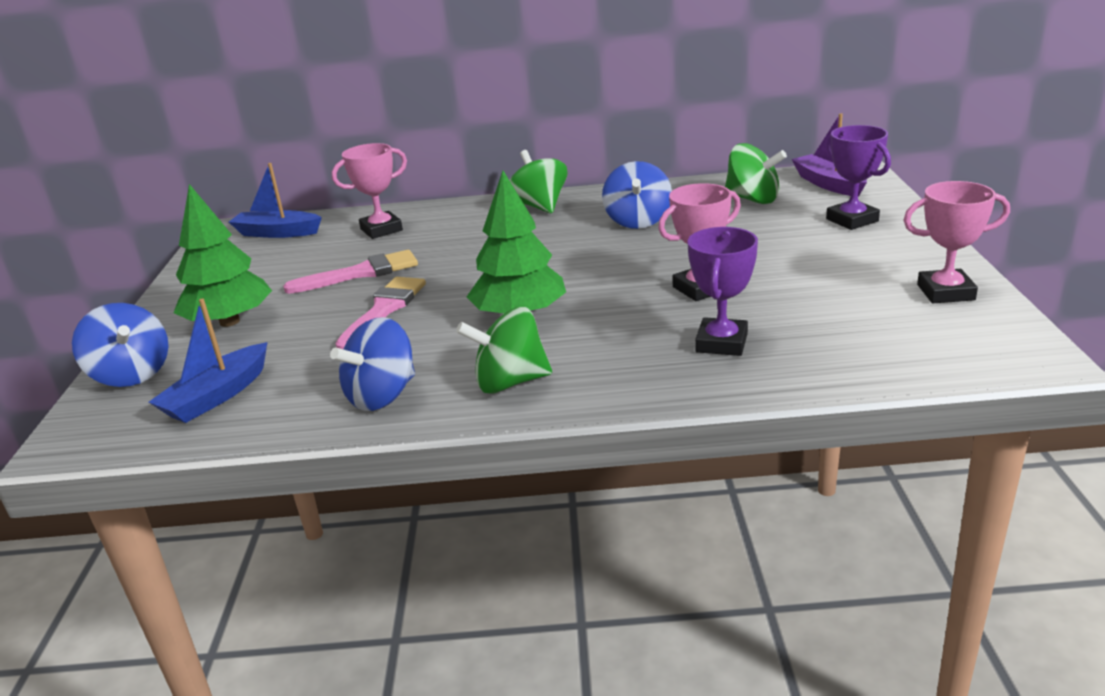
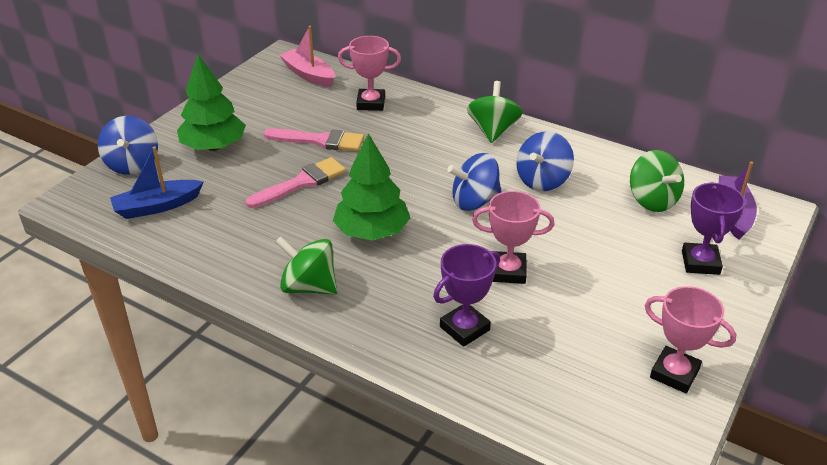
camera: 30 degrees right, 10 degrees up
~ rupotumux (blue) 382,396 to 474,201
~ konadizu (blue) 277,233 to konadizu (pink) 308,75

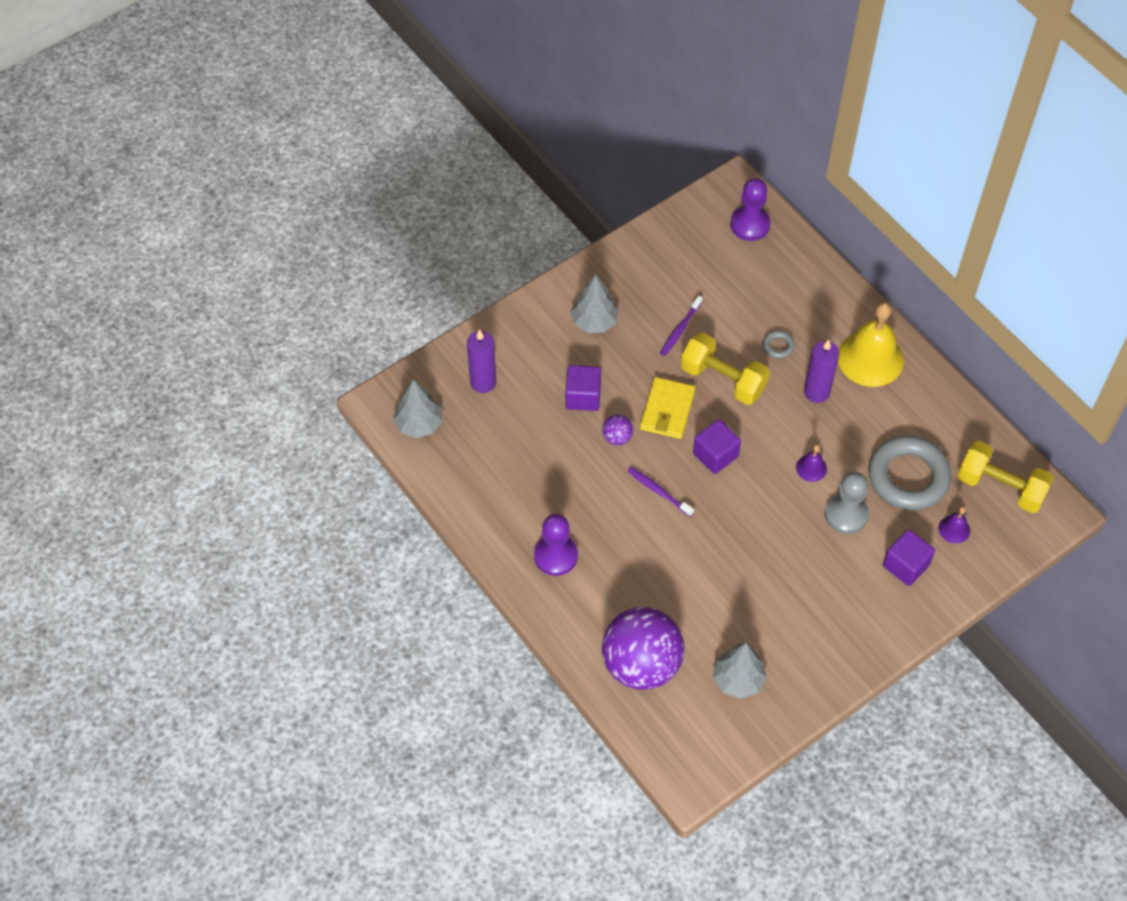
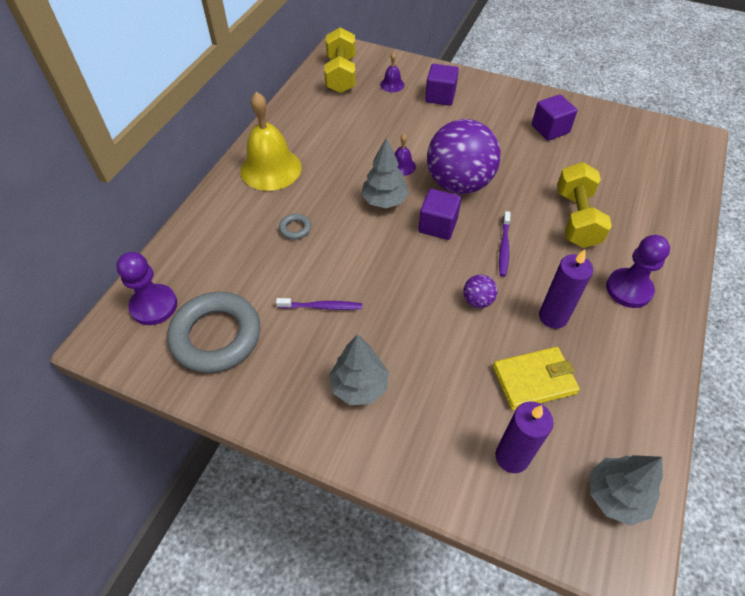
camera: 120 degrees left, 5 degrees down
- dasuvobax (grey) 846,514
~ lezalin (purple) 583,396 to 550,129
~ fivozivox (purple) 641,664 to 458,184
~ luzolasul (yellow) 667,410 to 534,380
~ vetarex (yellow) 723,379 to 576,219
~ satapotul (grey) 738,680 to 384,201
~ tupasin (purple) 816,392 to 553,317
~ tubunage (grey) 908,477 to 216,336

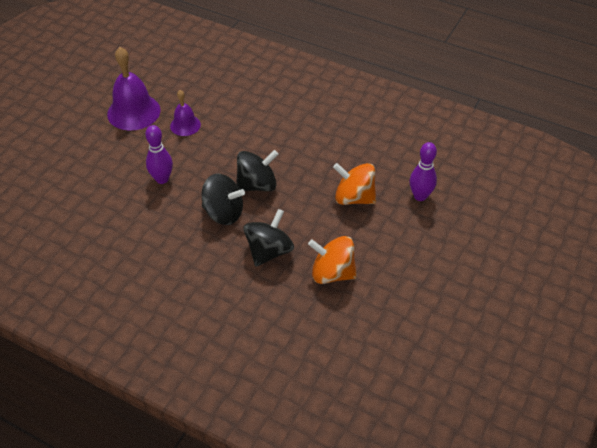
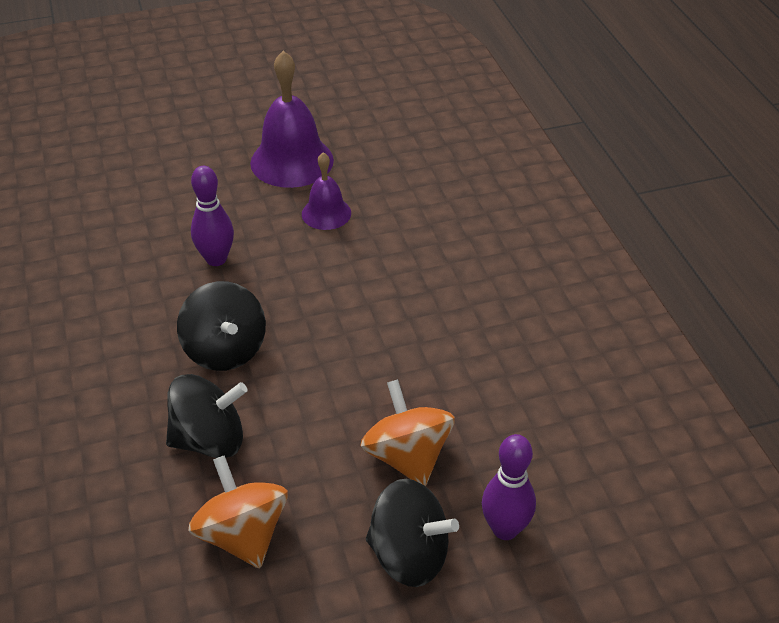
camera: 45 degrees right, 5 degrees down
~ rupotumux (black) 257,185 to 409,555

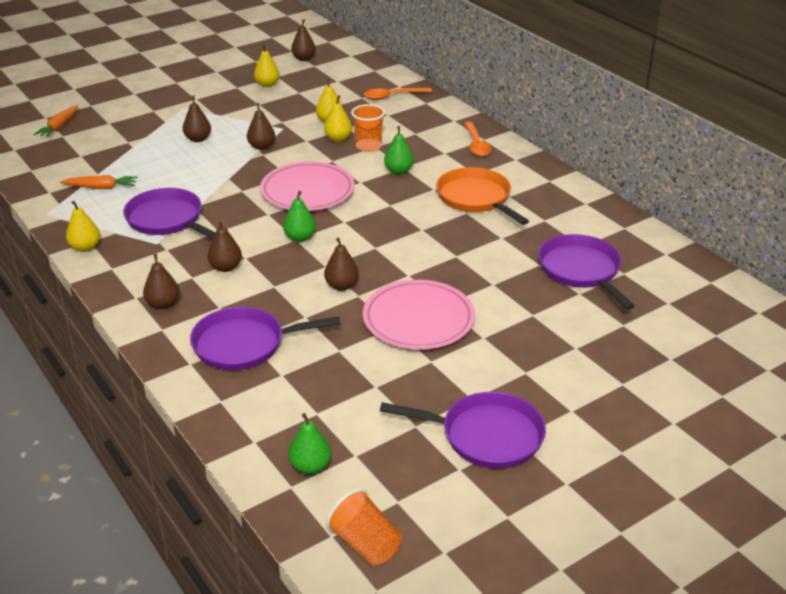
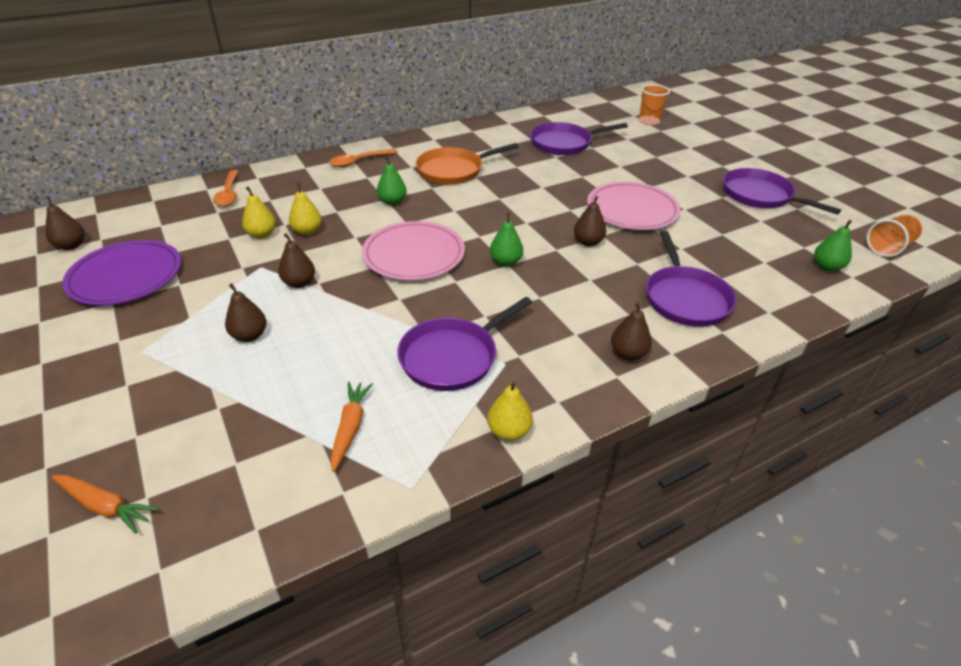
camera: 85 degrees left, 5 degrees up
- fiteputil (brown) 226,267
~ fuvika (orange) 368,146 to 649,121
~ fiteputil (yellow) 267,84 to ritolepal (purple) 126,276
~ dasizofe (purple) 486,436 = 760,196 60 degrees counterclockwise
~ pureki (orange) 476,145 = 359,161 150 degrees clockwise

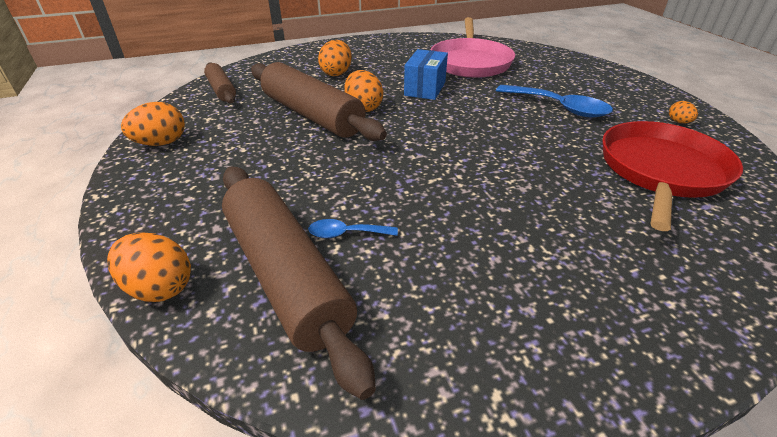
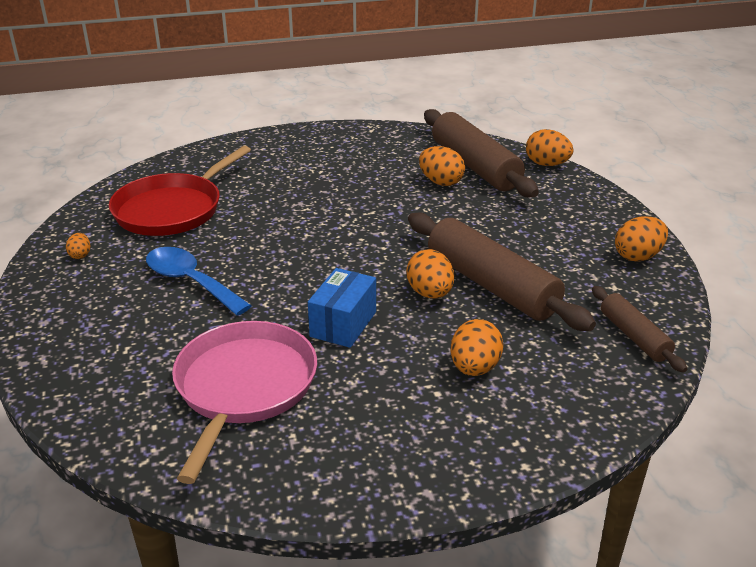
camera: 175 degrees left, 5 degrees down
~ pureki (blue) 346,233 to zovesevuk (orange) 441,182

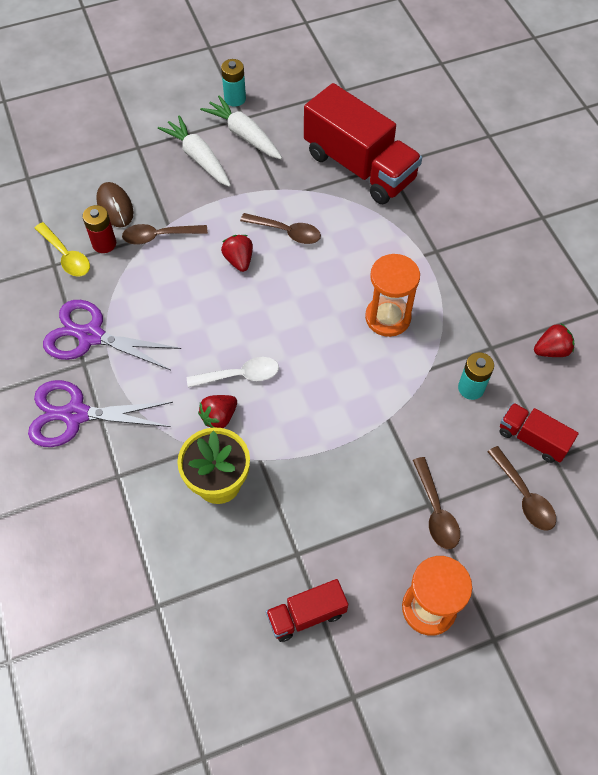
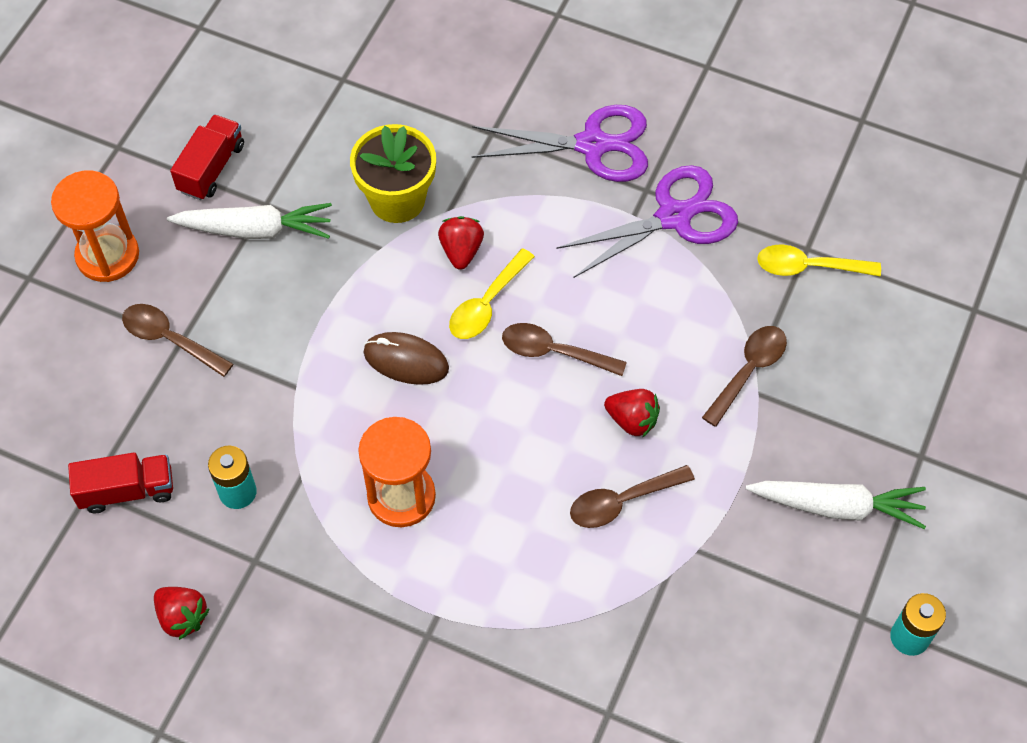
camera: 135 degrees right, 0 degrees up
- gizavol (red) 104,244
- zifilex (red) 359,166
~ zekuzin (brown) 115,207 to 406,361
~ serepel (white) 244,135 to 255,230
~ pureki (brown) 524,496 to 554,352
~ pureki (white) 240,375 to pureki (yellow) 487,304
~ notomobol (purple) 75,414 = 593,145 45 degrees clockwise
~ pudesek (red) 551,350 = 182,617 75 degrees counterclockwise

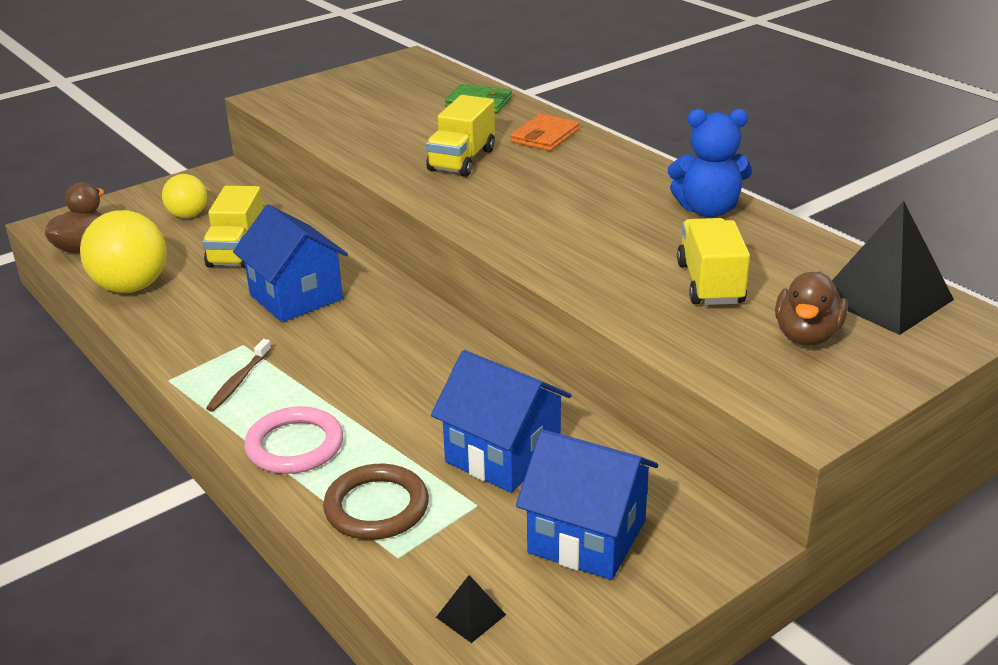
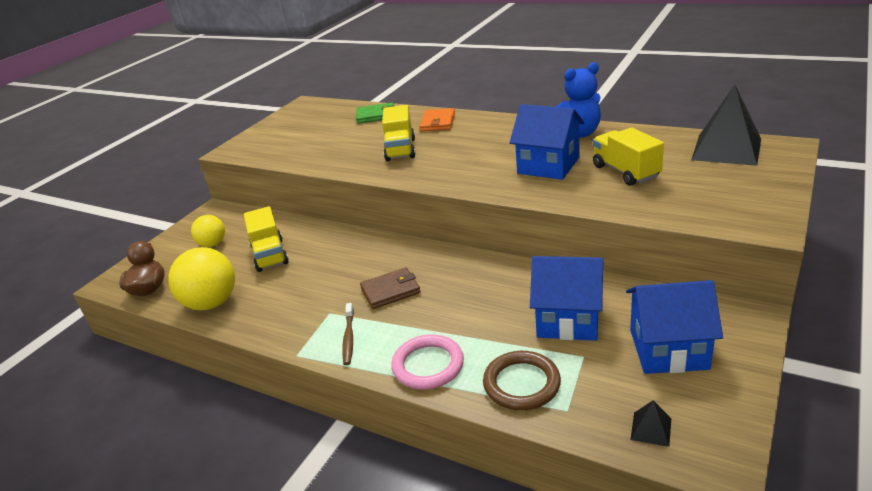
camera: 20 degrees left, 0 degrees up
- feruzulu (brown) 807,336
+ luzolasul (brown) 390,290
~ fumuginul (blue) 296,297 to 548,165

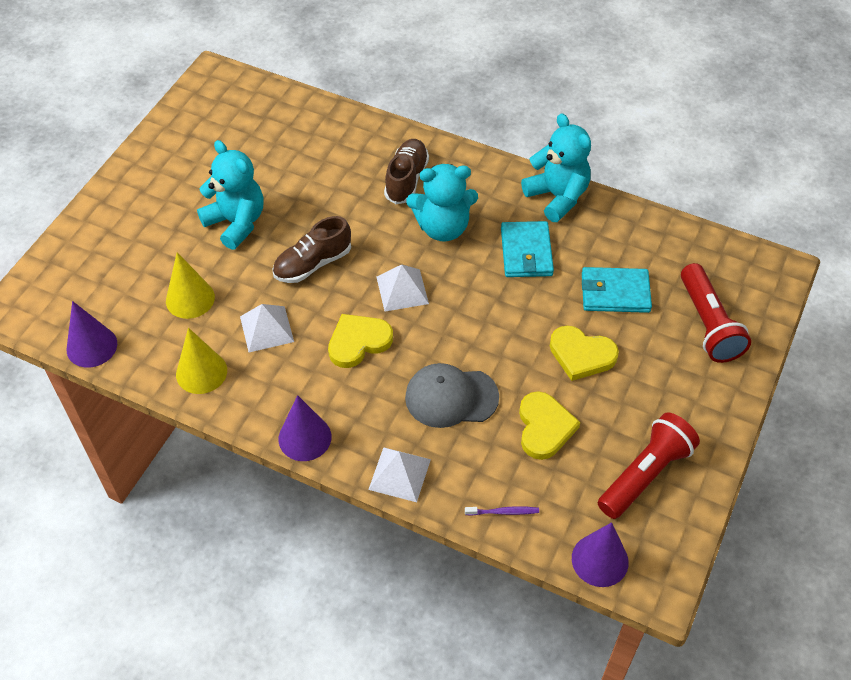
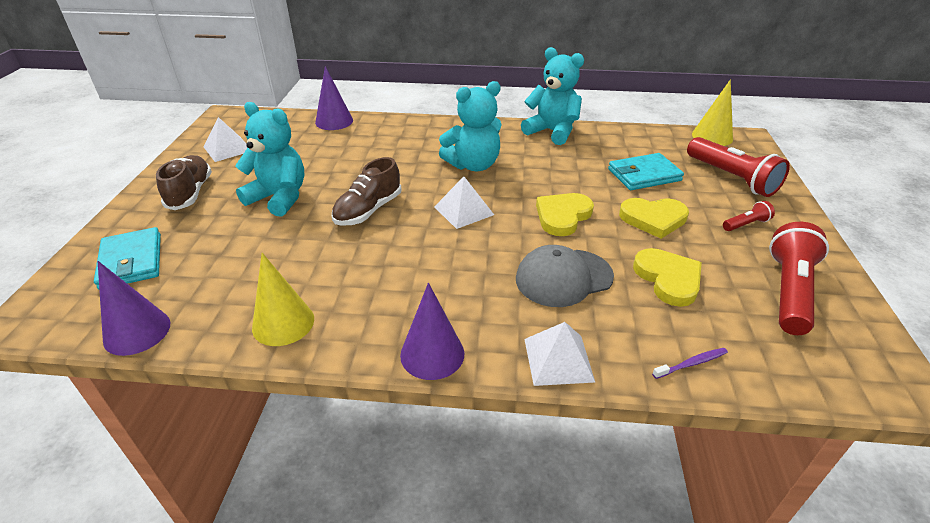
camera: 20 degrees left, 15 degrees down
+ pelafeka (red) 746,224
~ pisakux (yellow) 190,299 to 712,136
~ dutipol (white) 266,329 to 228,148
~ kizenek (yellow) 358,342 to 562,216
~ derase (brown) 406,179 to 190,193
~ luzolasul (turquoise) 526,252 to 131,261
~ pisakux (purple) 600,560 to 334,121

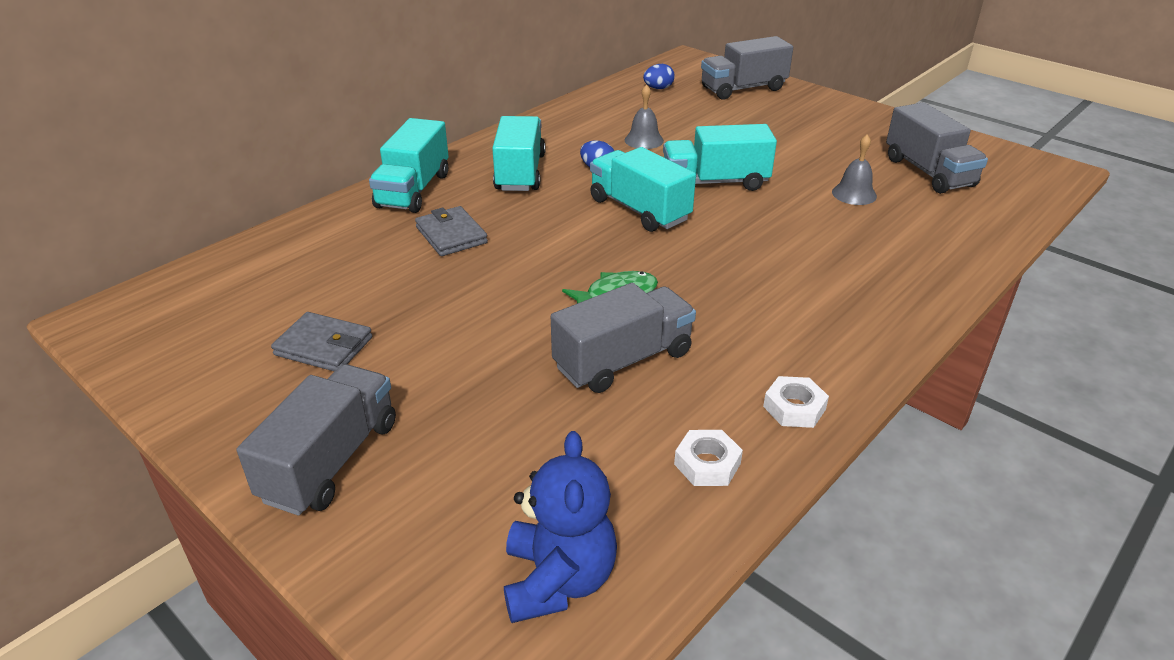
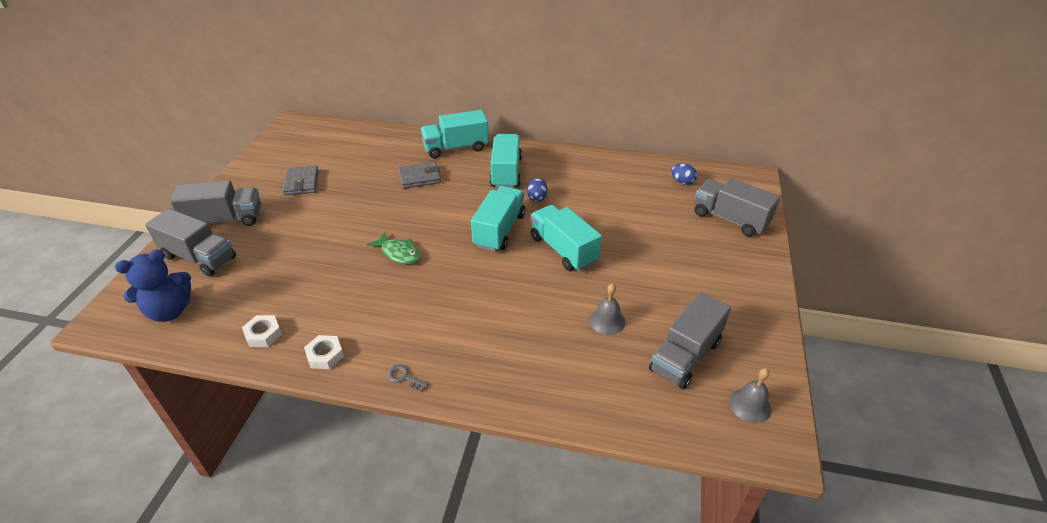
camera: 60 degrees right, 5 degrees up
+ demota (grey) 404,377
~ zifilex (grey) 623,360 to 199,257
~ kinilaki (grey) 644,140 to 750,405
~ luzolasul (grey) 451,235 = 419,177 45 degrees clockwise
~ zifilex (turquoise) 520,173 = 506,172 60 degrees counterclockwise

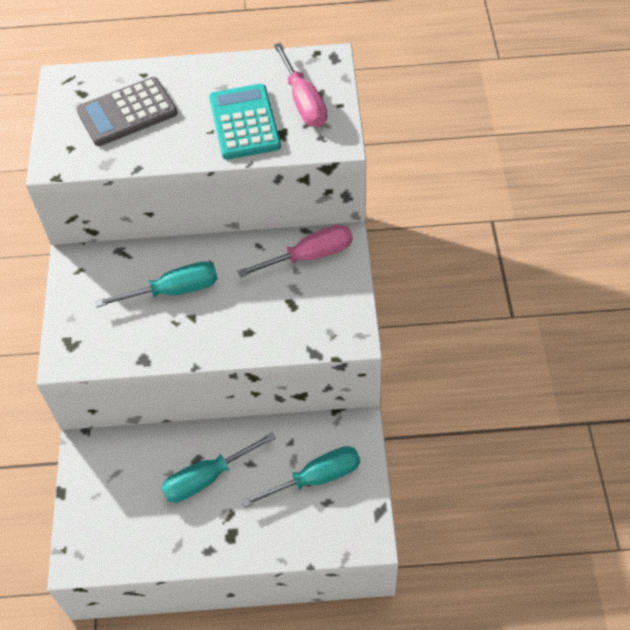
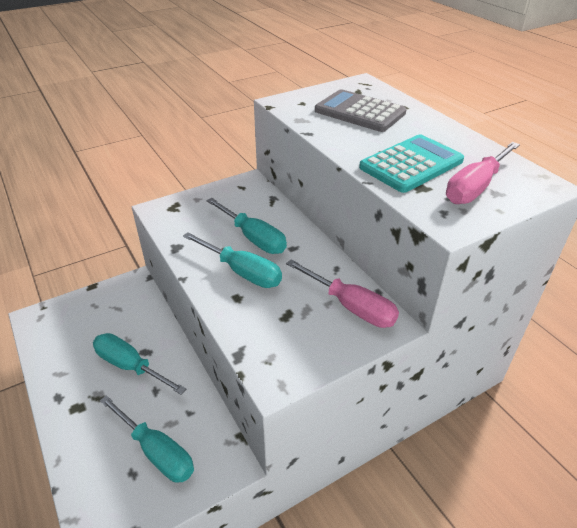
camera: 60 degrees right, 15 degrees down
+ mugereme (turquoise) 242,272

